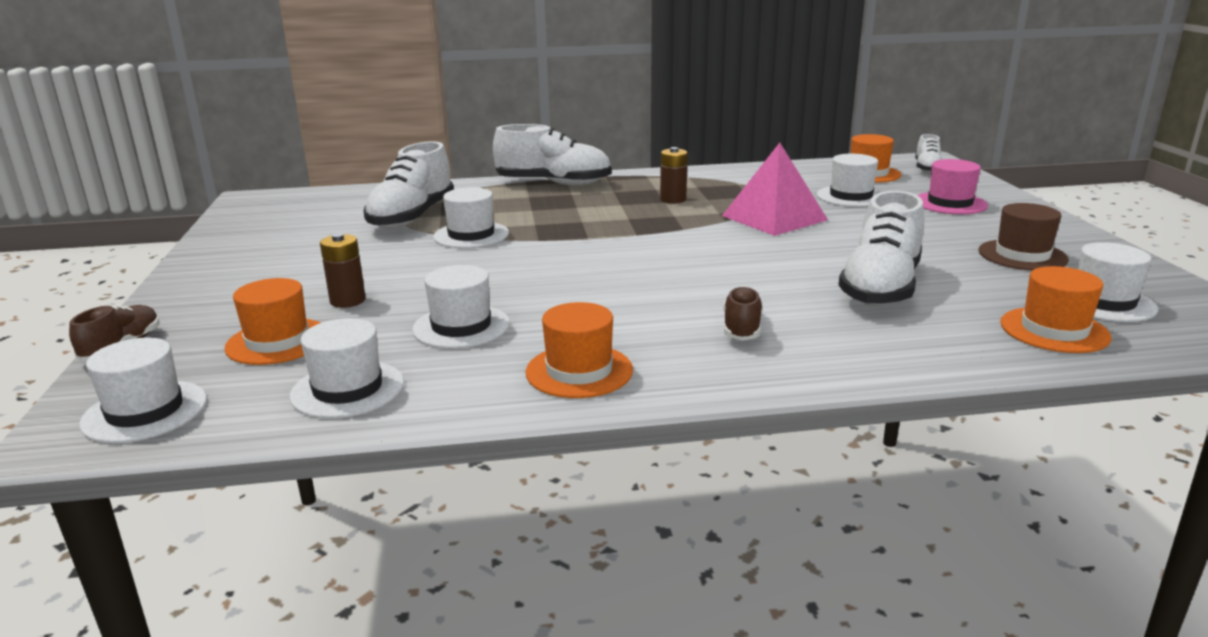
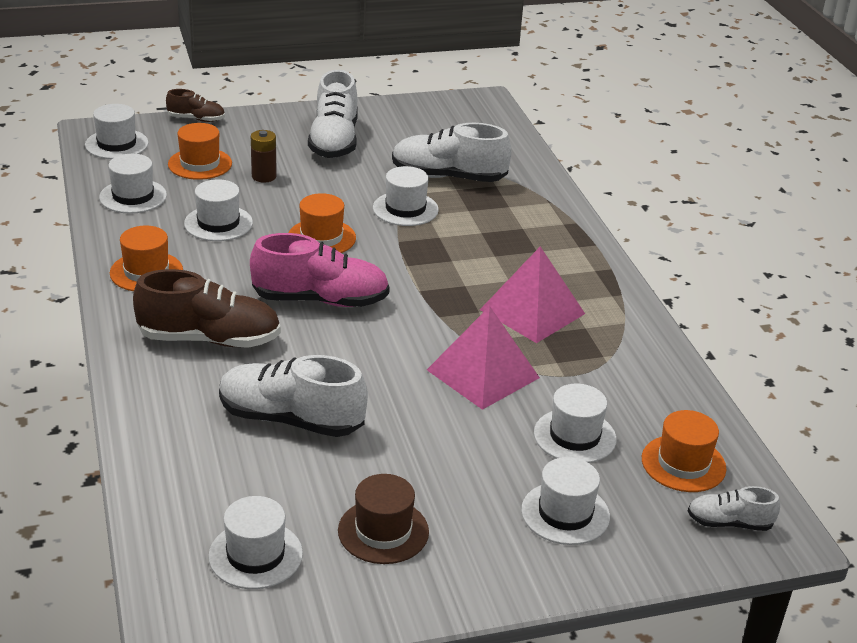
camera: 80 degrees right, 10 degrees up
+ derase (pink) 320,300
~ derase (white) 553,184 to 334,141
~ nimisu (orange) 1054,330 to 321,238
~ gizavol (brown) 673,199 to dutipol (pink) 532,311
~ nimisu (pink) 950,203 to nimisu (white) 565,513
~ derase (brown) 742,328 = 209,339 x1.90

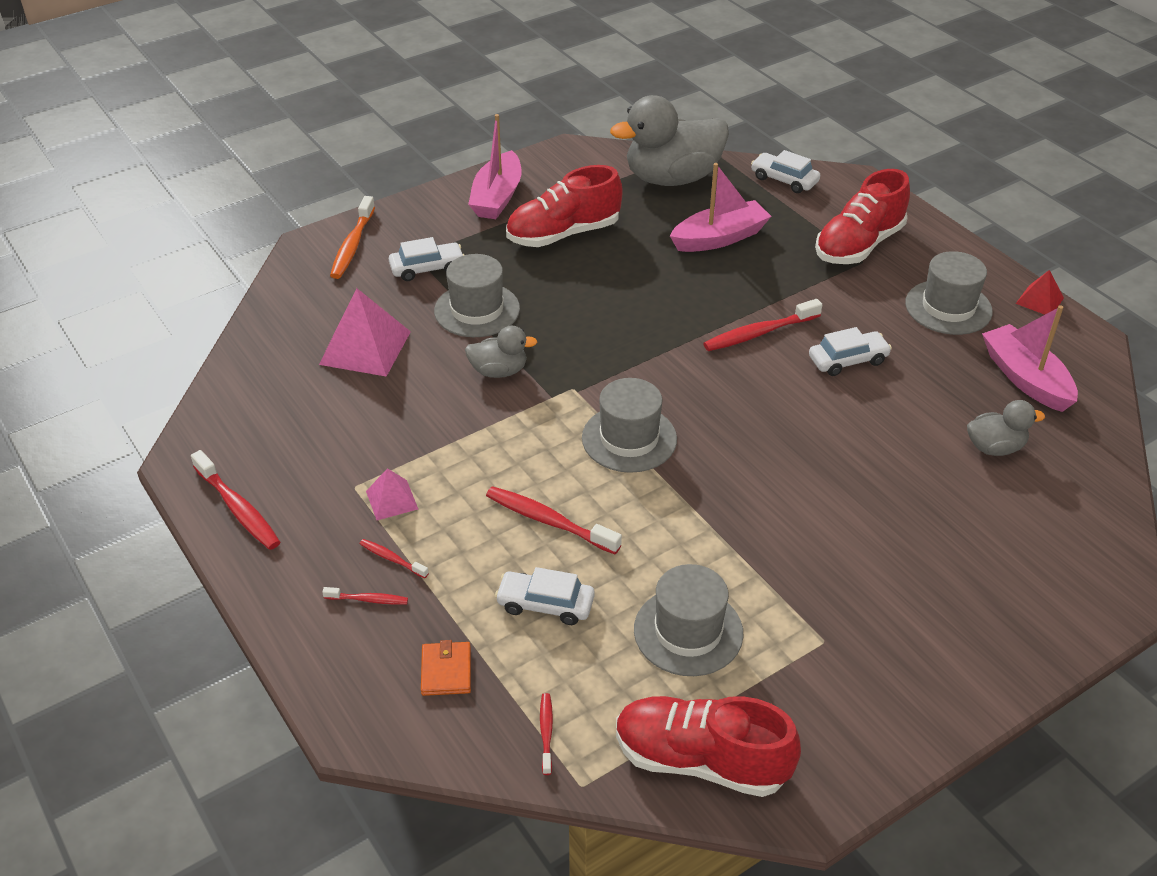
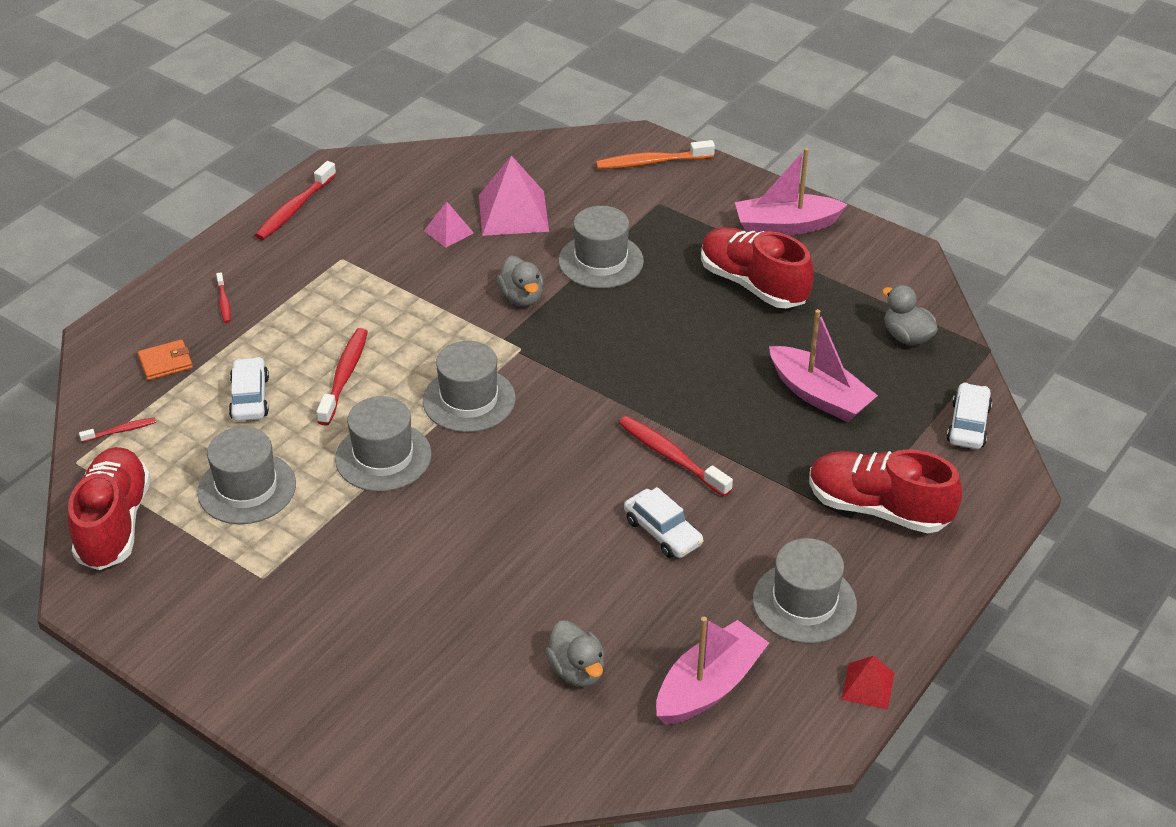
camera: 70 degrees right, 0 degrees up
- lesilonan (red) 392,559
- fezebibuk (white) 427,268
+ nimisu (grey) 383,457
~ dutipol (pink) 391,500 to 448,231
~ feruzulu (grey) 672,178 = 906,337 x0.49

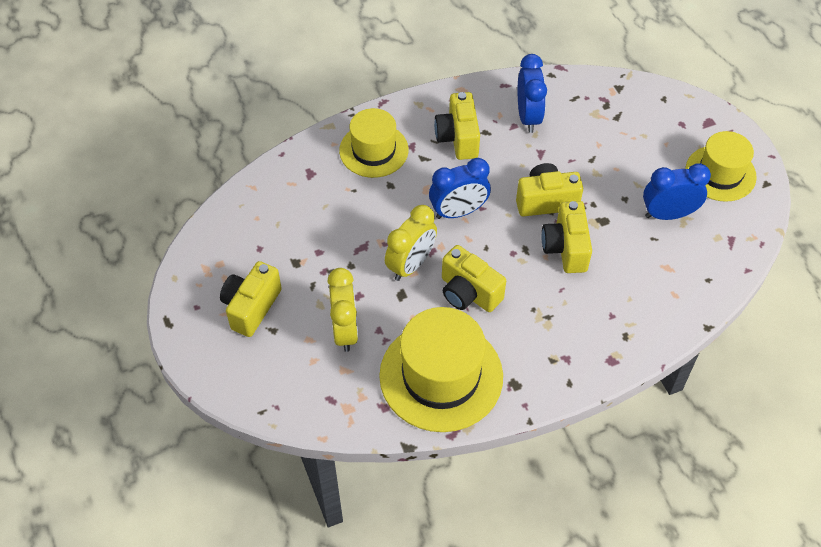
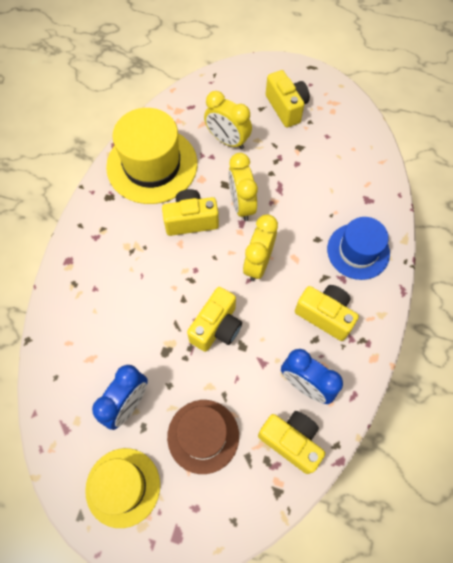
camera: 130 degrees right, 10 degrees up
+ nimisu (brown) 203,436
~ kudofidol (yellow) 565,248 to 291,441
~ nimisu (yellow) 373,150 to nimisu (blue) 358,251
~ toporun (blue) 458,212 to toporun (yellow) 258,263

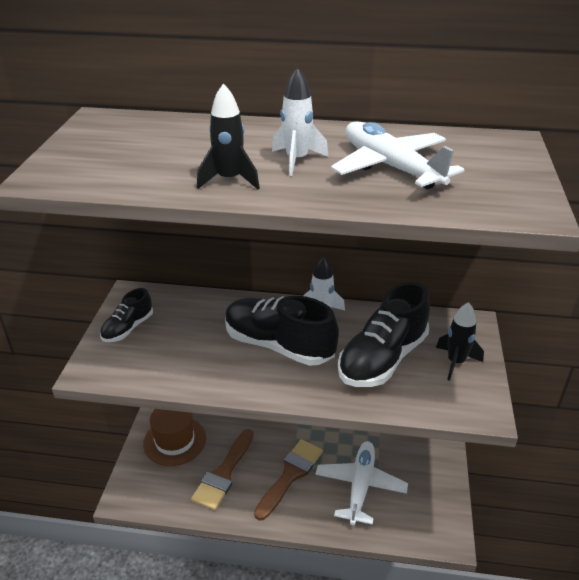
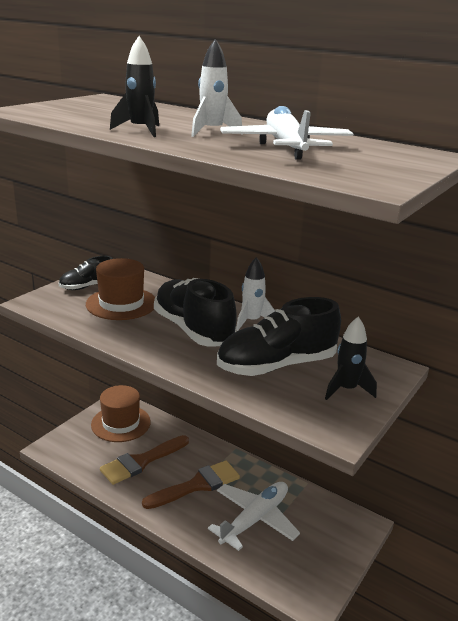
camera: 25 degrees right, 10 degrees down
+ nimisu (brown) 121,303

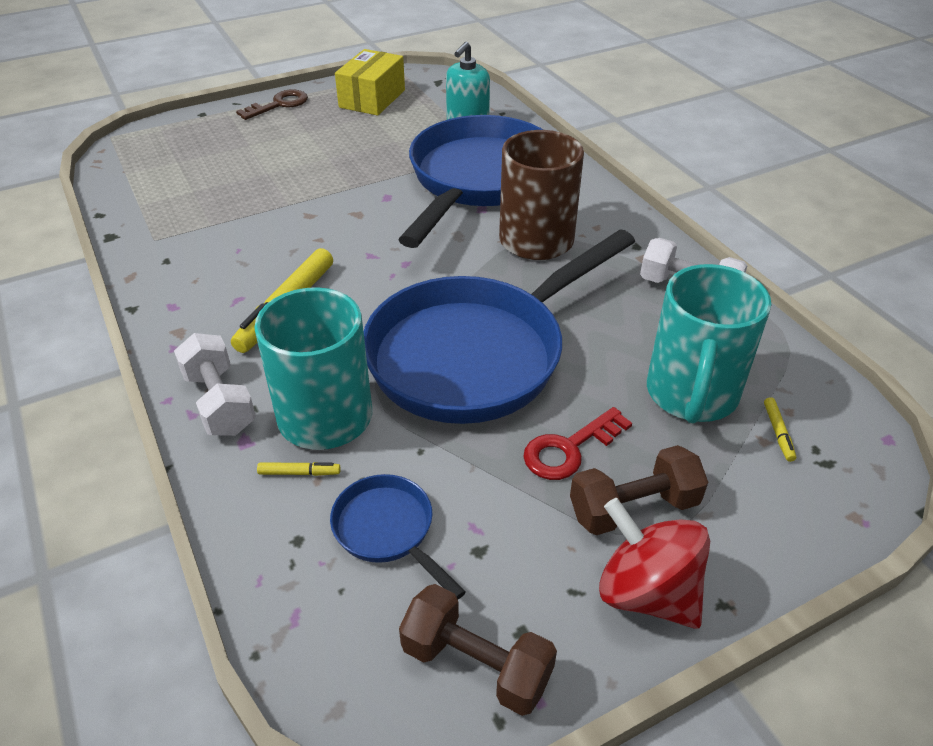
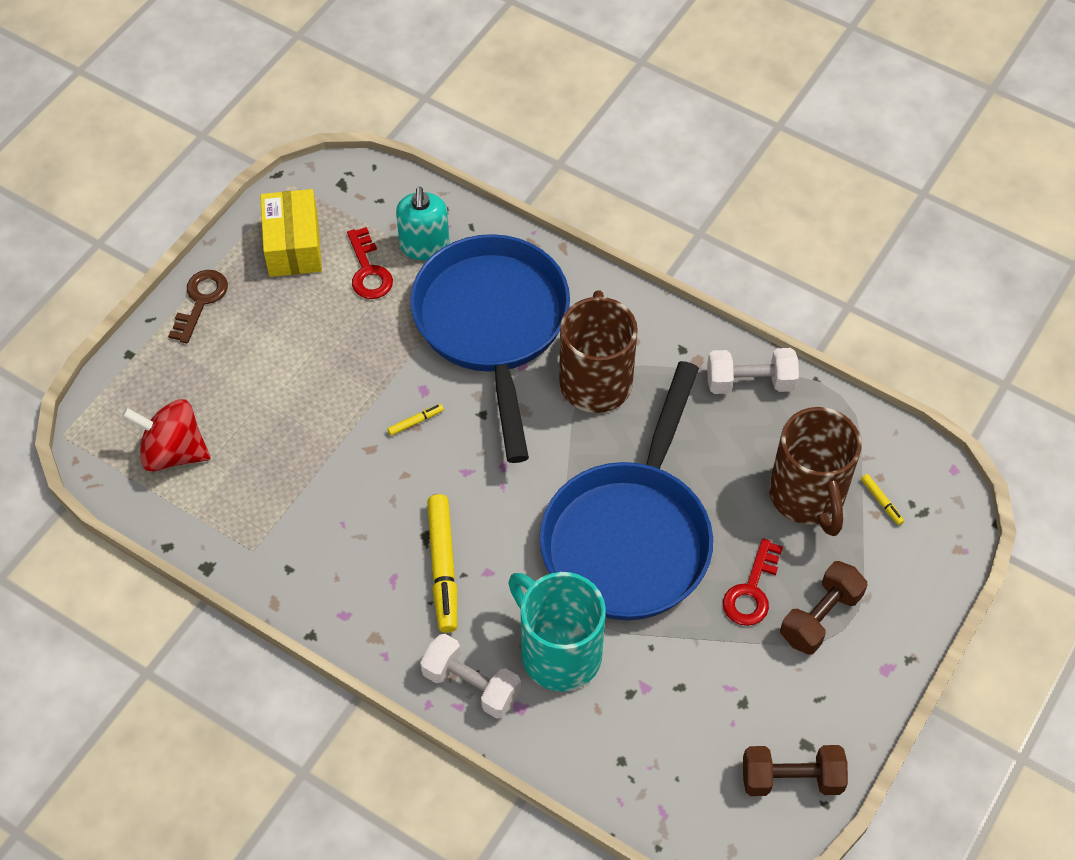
camera: 30 degrees left, 15 degrees up
- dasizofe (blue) 388,531
+ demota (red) 368,271
~ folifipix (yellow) 299,473 to 415,422
~ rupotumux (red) 646,592 to 173,452
~ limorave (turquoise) 691,395 to limorave (brown) 807,496

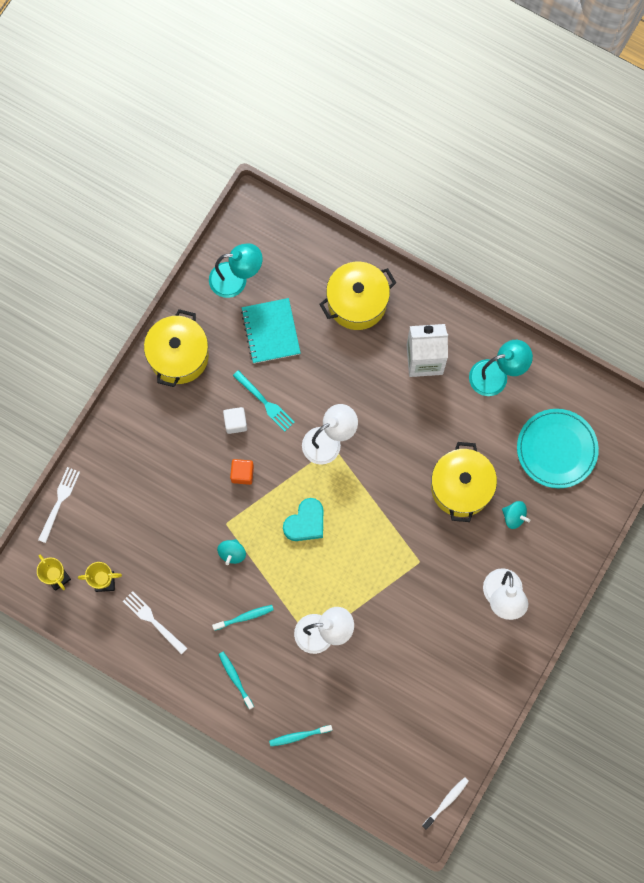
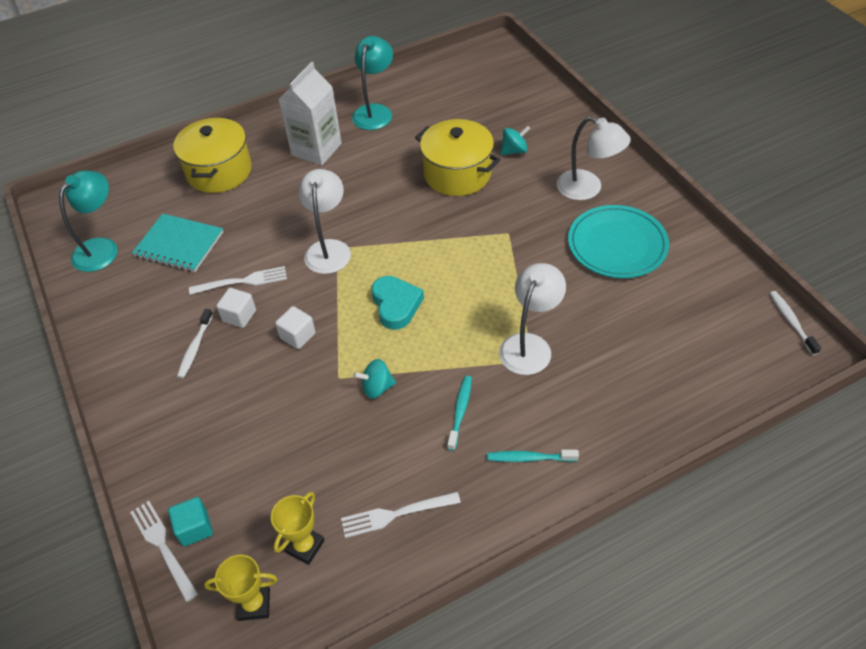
camera: 55 degrees left, 25 degrees down
- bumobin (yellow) 179,356
- lesilonan (turquoise) 299,736
+ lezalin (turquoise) 195,528
+ lesilonan (white) 195,348
~ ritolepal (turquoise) 556,449 to 617,245
~ lezalin (orange) 242,474 to lezalin (white) 298,336
~ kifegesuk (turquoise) 265,402 to kifegesuk (white) 243,281
~ rupotumux (turquoise) 232,553 = 377,388 120 degrees clockwise

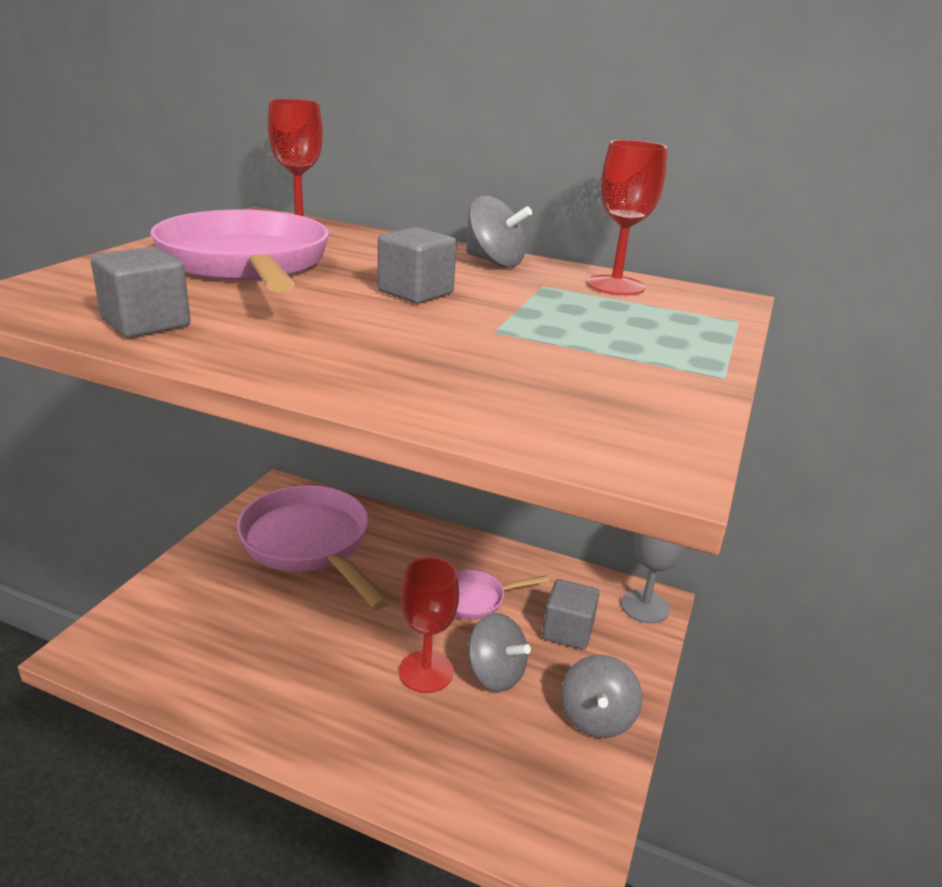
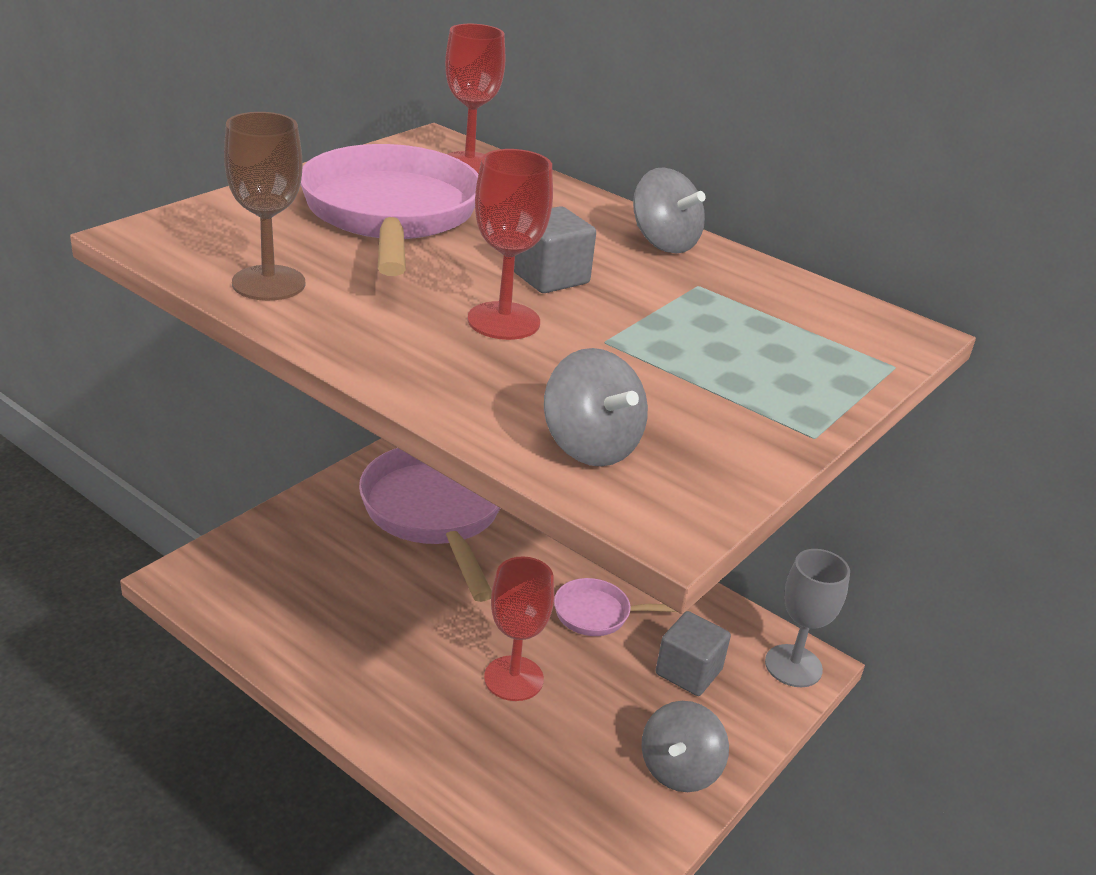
camera: 15 degrees right, 5 degrees up
~ rupotumux (grey) 495,673 to 590,446
~ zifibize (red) 615,285 to 503,321
~ lezalin (grey) 146,323 to zifibize (brown) 268,283

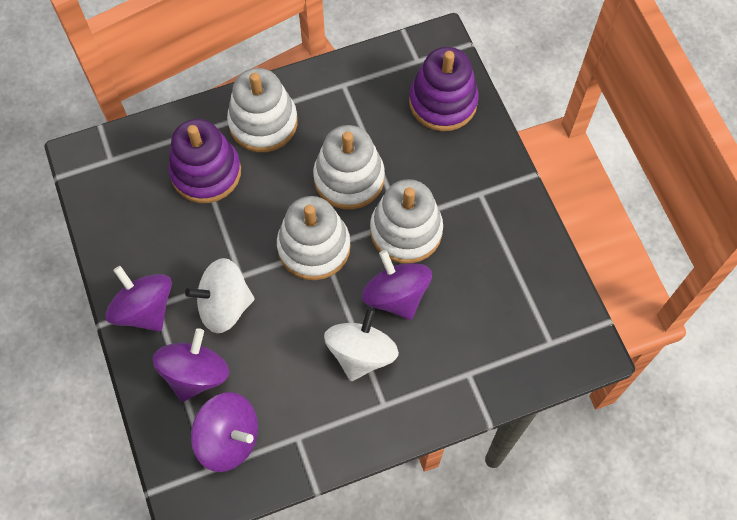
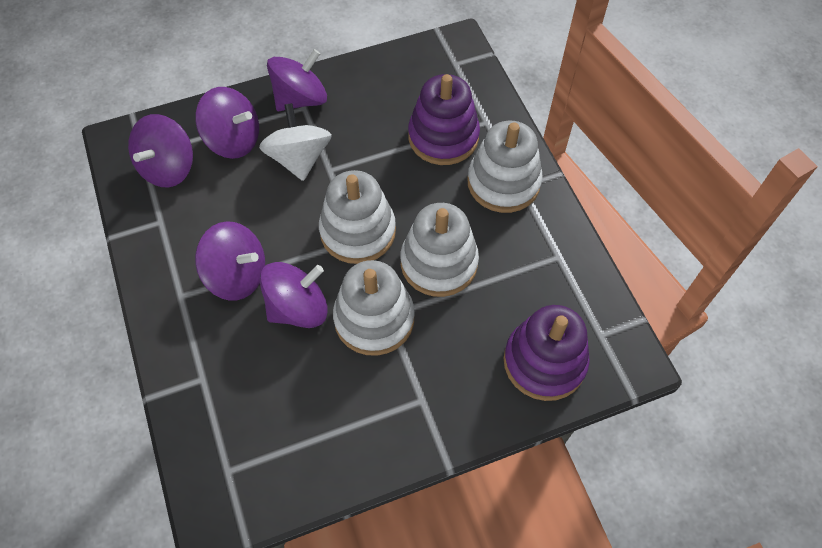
camera: 90 degrees right, 5 degrees down
~ rupotumux (white) 361,353 to rupotumux (purple) 237,275

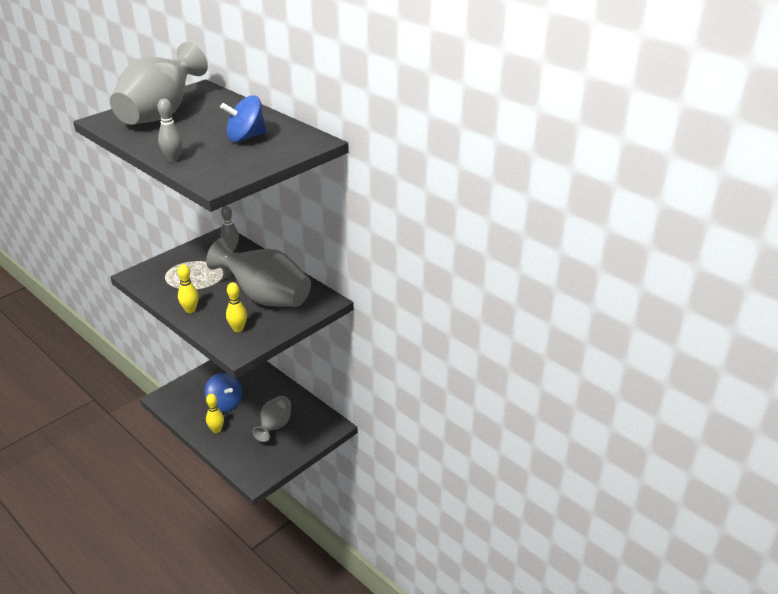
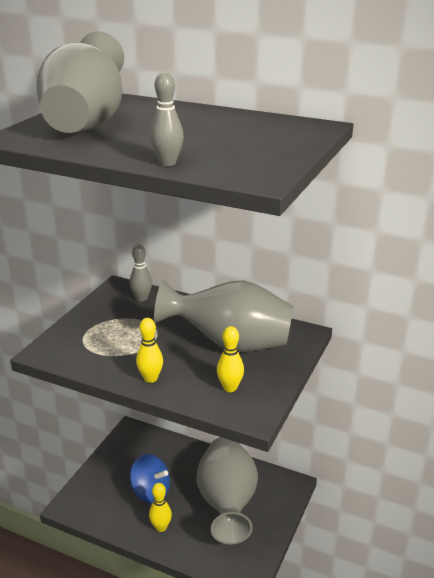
camera: 20 degrees left, 5 degrees down
- rupotumux (blue) 246,137
~ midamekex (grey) 275,426 = 227,503 x1.71

